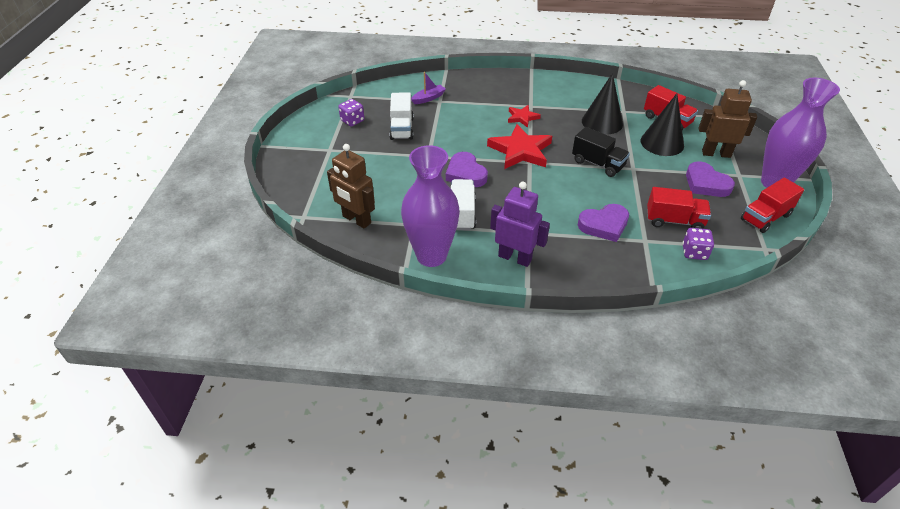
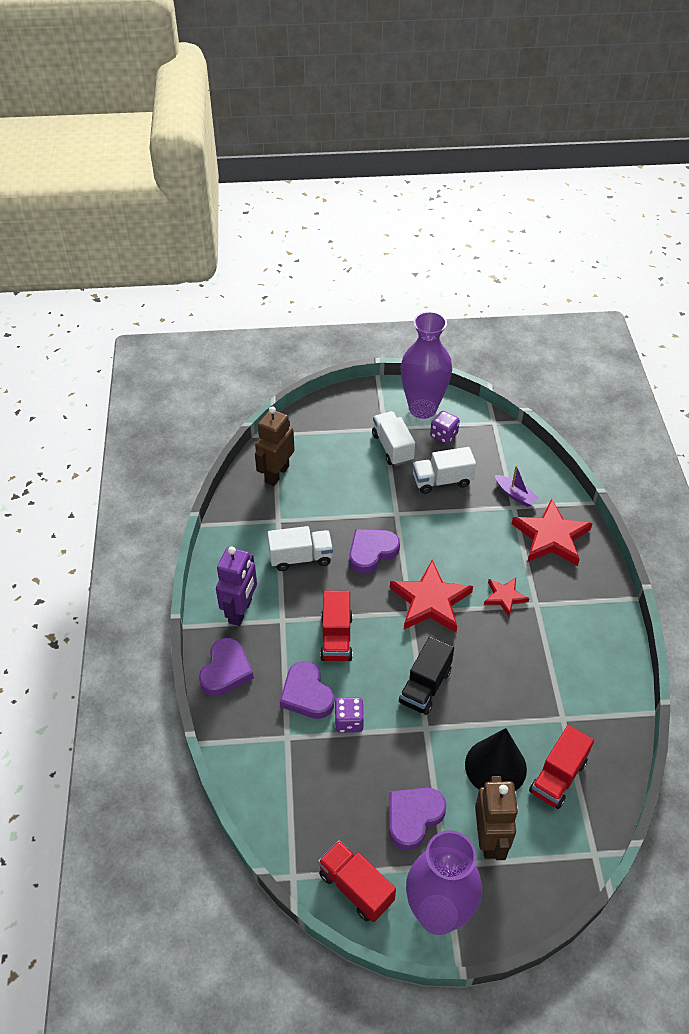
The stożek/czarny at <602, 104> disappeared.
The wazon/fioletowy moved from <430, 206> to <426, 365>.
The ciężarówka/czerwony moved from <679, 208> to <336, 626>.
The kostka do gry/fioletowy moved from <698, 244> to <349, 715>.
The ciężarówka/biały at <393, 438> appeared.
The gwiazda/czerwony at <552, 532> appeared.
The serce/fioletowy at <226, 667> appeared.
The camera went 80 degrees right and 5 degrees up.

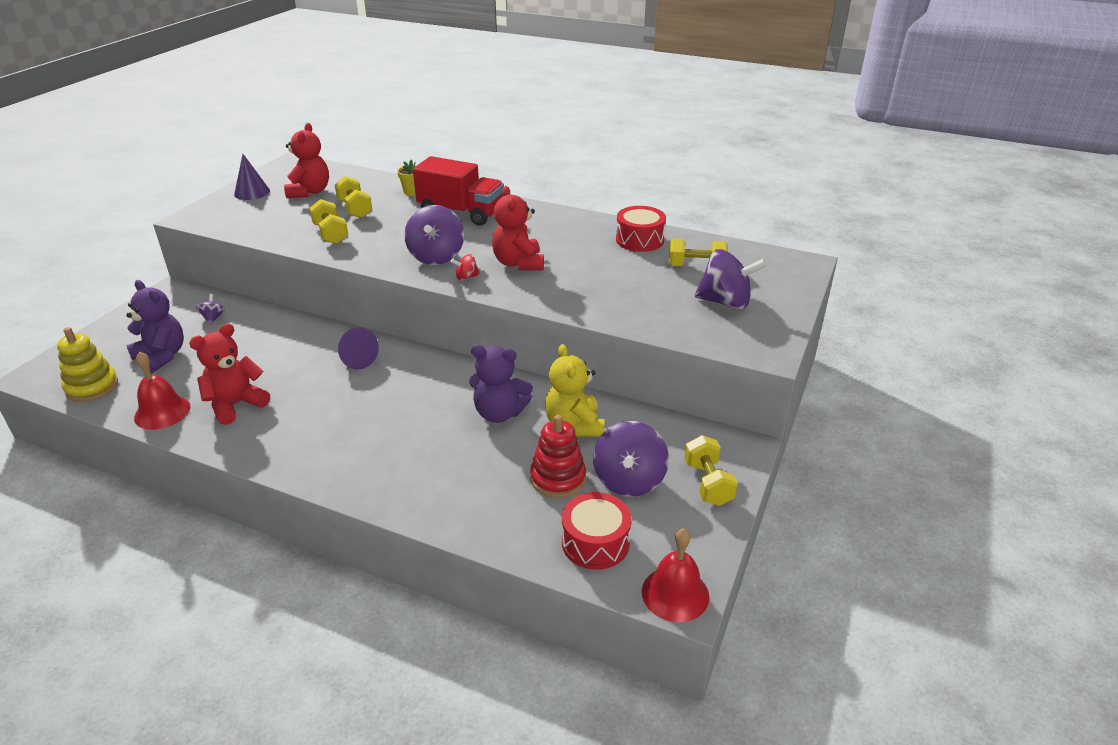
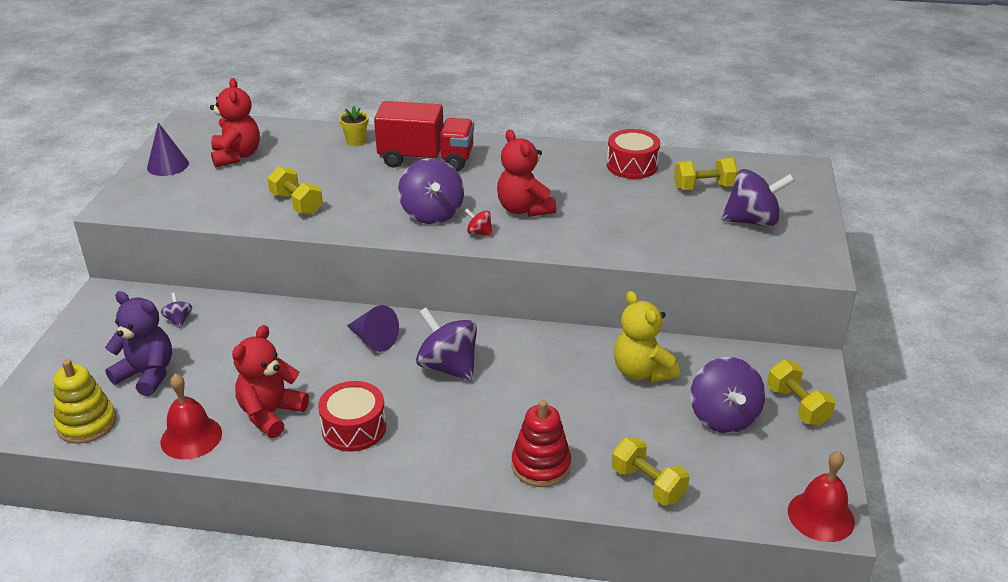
The hantel/żółty moved from <353, 197> to <651, 471>.
The bączek/czerwony at <465, 267> turned 60 degrees clockwise.
The miś/fioletowy at <501, 383> disappeared.
The zabawka nakładanka/czerwony moved from <558, 456> to <541, 443>.
The bęben/czerwony moved from <597, 531> to <352, 416>.
The bączek/fioletowy at <446, 344> appeared.
The camera went 15 degrees left and 0 degrees up.

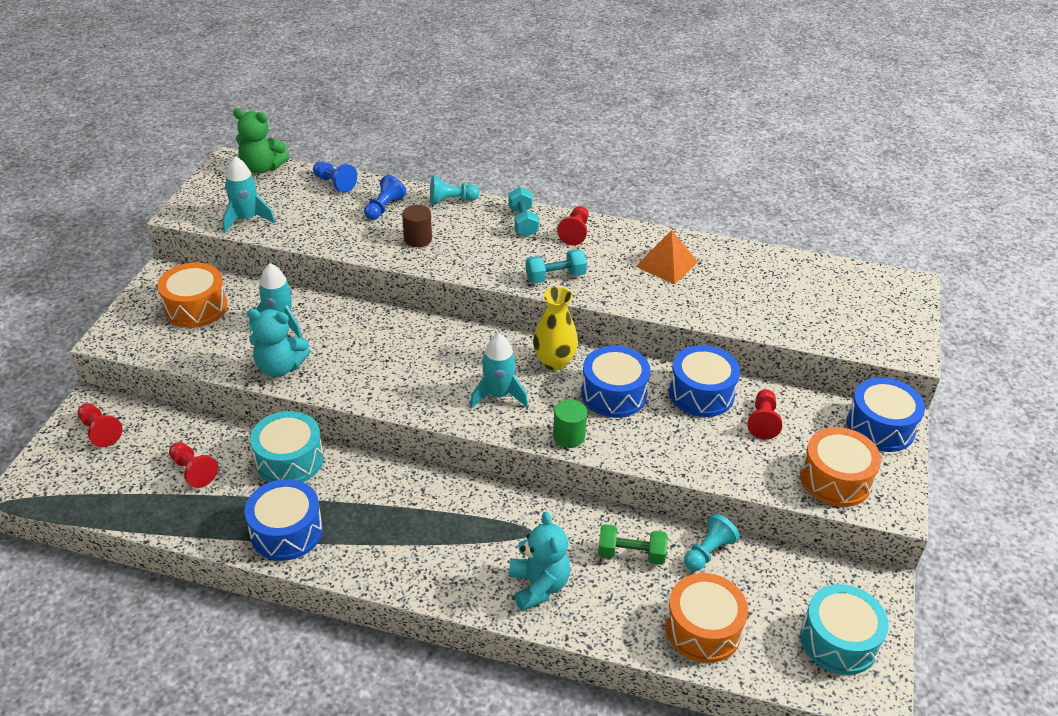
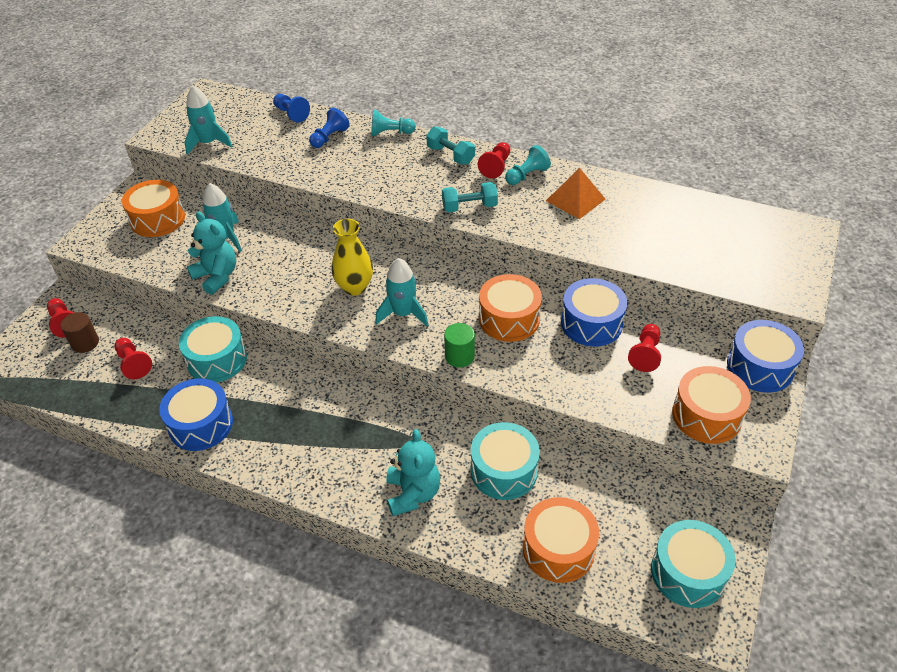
The miś/zielony at <261, 141> disappeared.
The hantel/turkusowy at <524, 212> turned 45 degrees counterclockwise.
The walec/brązowy moved from <417, 226> to <79, 332>.
The wazon/żółty moved from <555, 328> to <352, 257>.
The miś/turkusowy at <278, 343> turned 150 degrees counterclockwise.
The bęben/niebieski at <616, 382> became the bęben/pomarańczowy at <510, 308>.
The pionek/turkusowy moved from <712, 542> to <528, 165>.
The hantel/zielony at <633, 544> was replaced by the bęben/turkusowy at <505, 461>.
The camera went 10 degrees right and 5 degrees up.

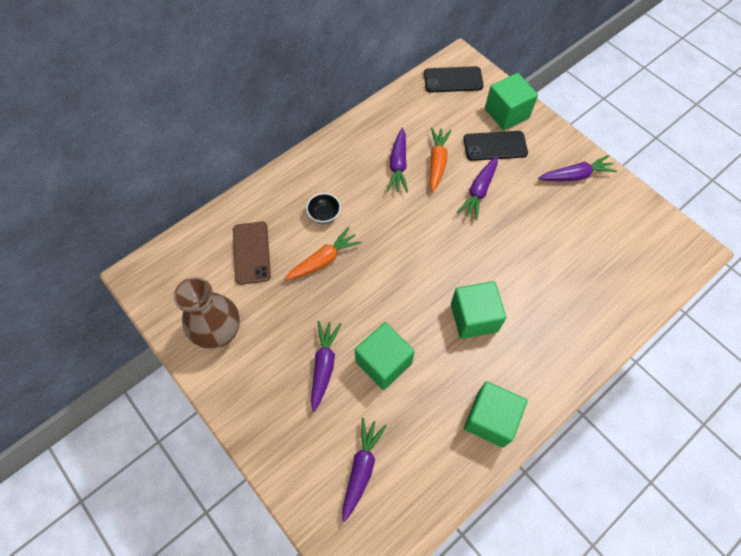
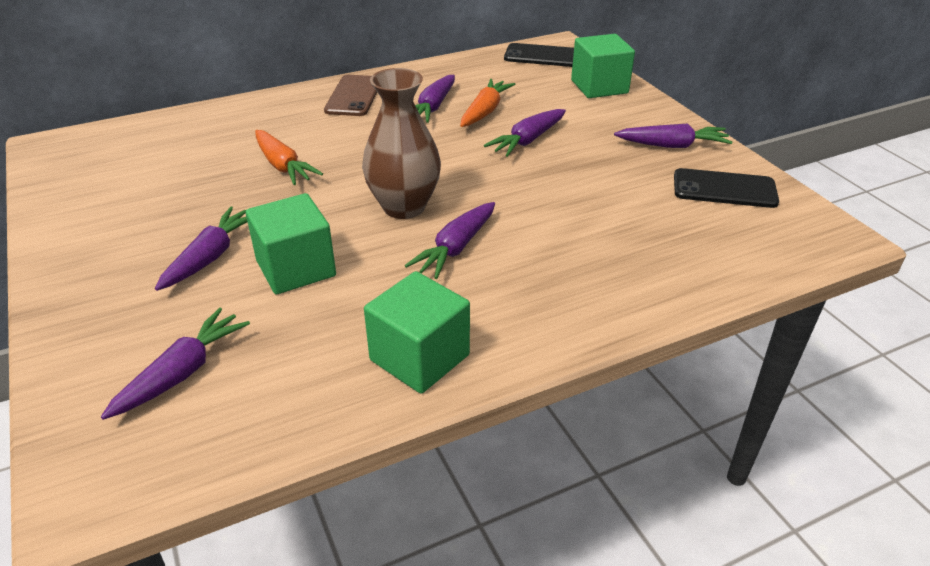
The telefon/czarny moved from <495, 146> to <726, 188>.
The miska/czarny at <323, 208> disappeared.
The telefon/brązowy moved from <252, 253> to <350, 95>.
The marchewka/pomarańczowy at <323, 253> turned 75 degrees clockwise.
The wazon/brązowy moved from <206, 313> to <401, 143>.
The sześcian/zielony at <478, 310> was replaced by the marchewka/fioletowy at <450, 240>.
The camera went 15 degrees right and 25 degrees down.

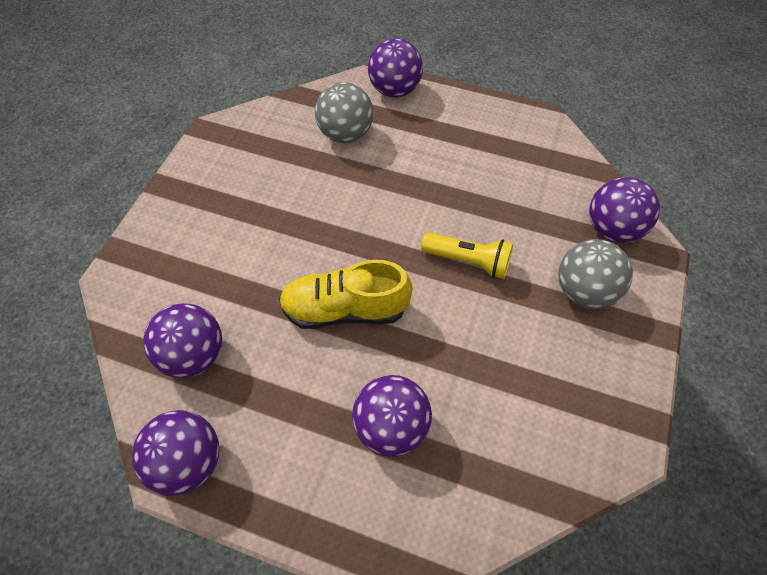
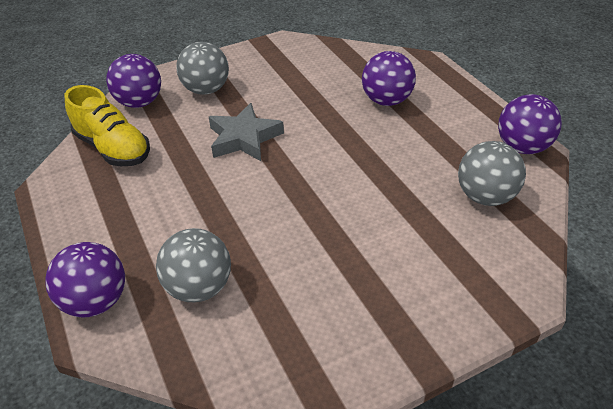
The latarka/żółty at <467, 255> was replaced by the gwiazda/szary at <246, 132>.
The but/żółty moved from <346, 294> to <107, 125>.
The piłka/fioletowy at <182, 340> became the piłka/szary at <492, 173>.
The camera went 135 degrees left and 15 degrees down.

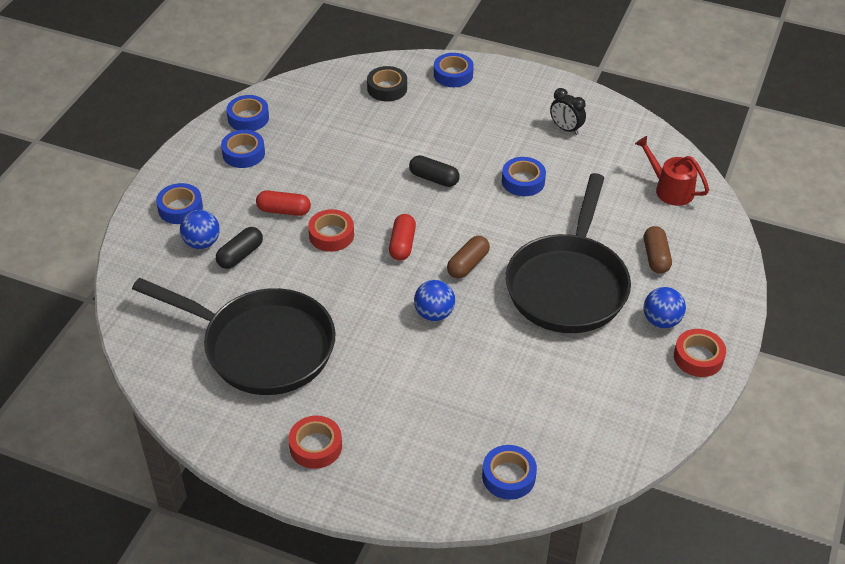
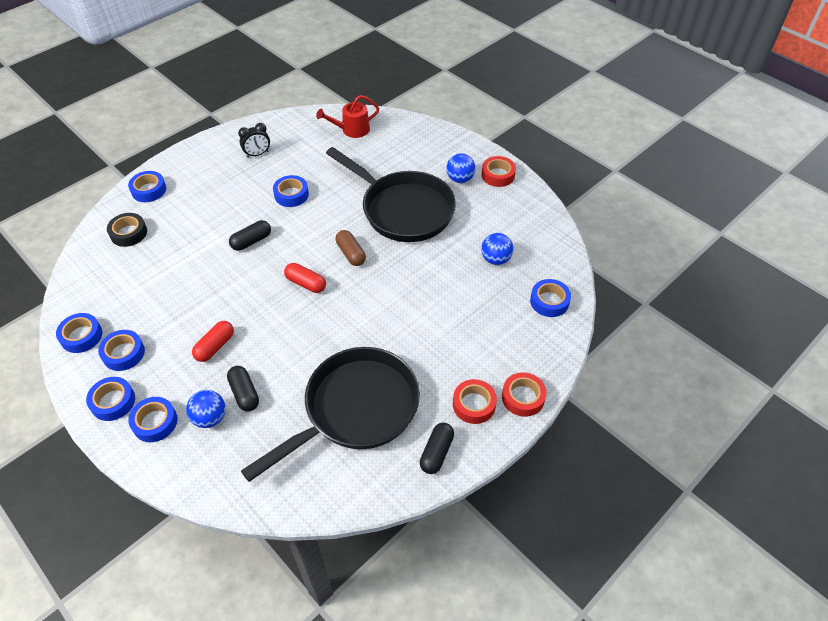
The taśma klejąca/czerwony moved from <331, 230> to <524, 394>.
The kapsułka/brązowy at <658, 250> disappeared.
The piłka/niebieski moved from <434, 300> to <497, 249>.
The taśma klejąca/niebieski at <110, 399> appeared.
The kapsułka/czarny at <437, 448> appeared.
The camera went 65 degrees left and 5 degrees up.

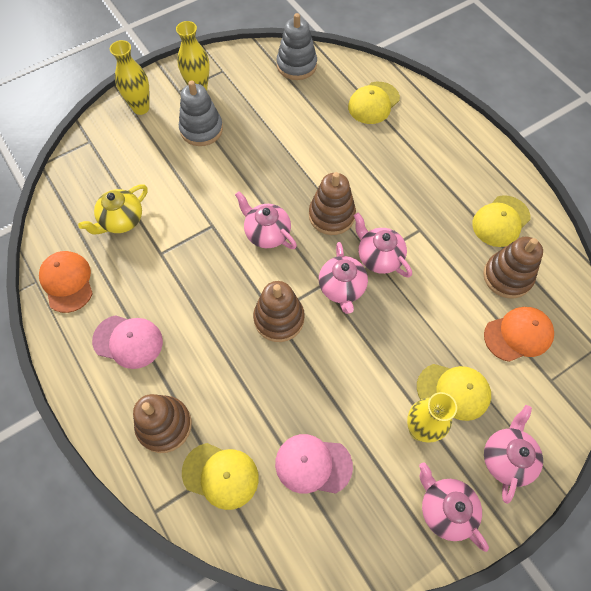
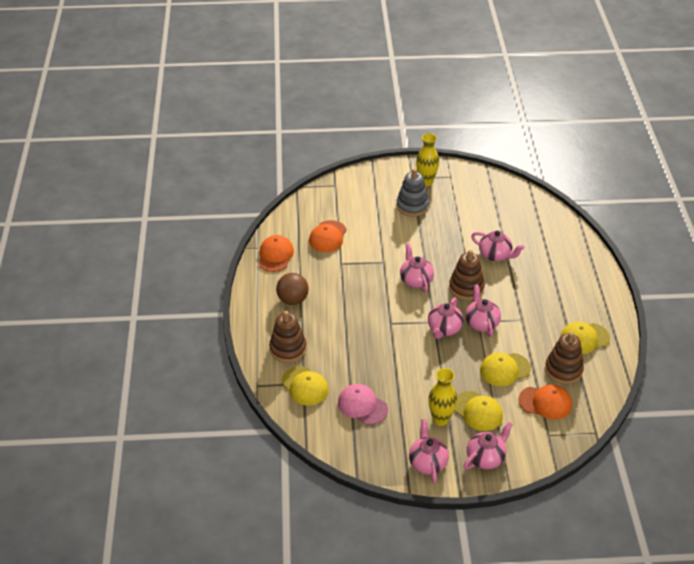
The zabawka nakładanka/szary at <297, 46> disappeared.
The wazon/żółty at <129, 77> disappeared.
The czapka/żółty moved from <374, 103> to <505, 369>.
The imbryk/żółty at <113, 209> was replaced by the czapka/pomarańczowy at <328, 236>.
The zabawka nakładanka/brązowy at <279, 311> disappeared.
The czapka/różowy at <127, 342> was replaced by the piłka/brązowy at <292, 289>.
The imbryk/różowy at <497, 246> appeared.
The camera went 30 degrees right and 20 degrees down.

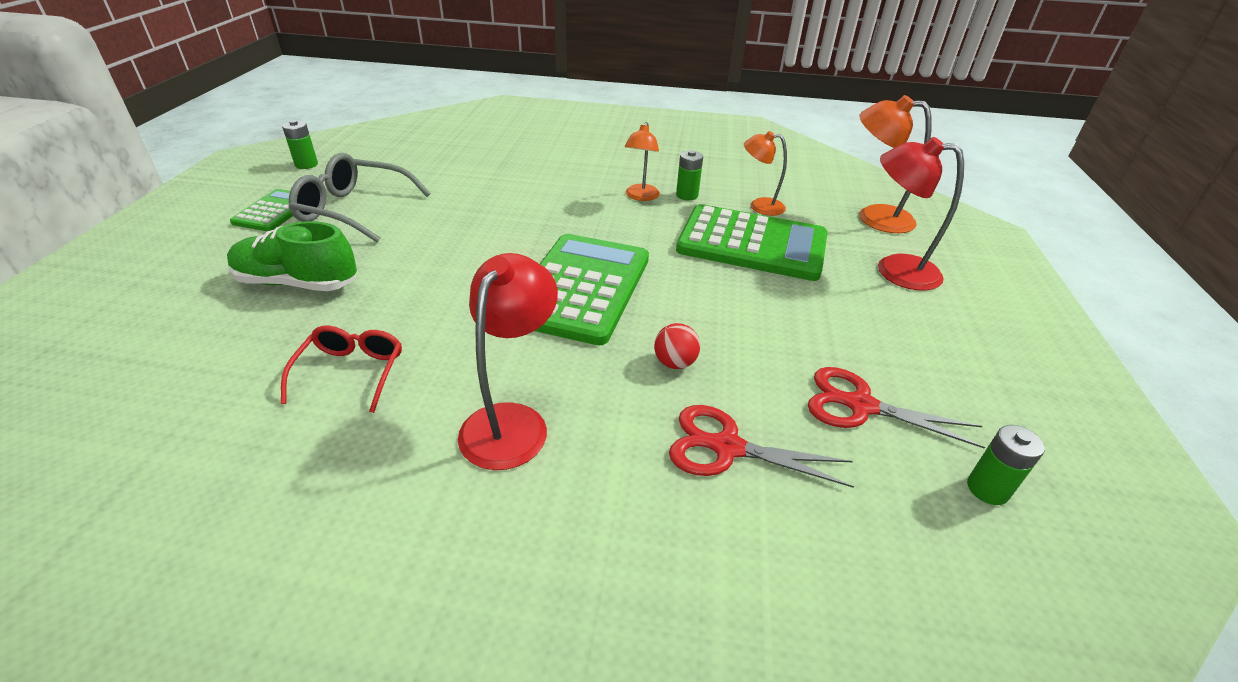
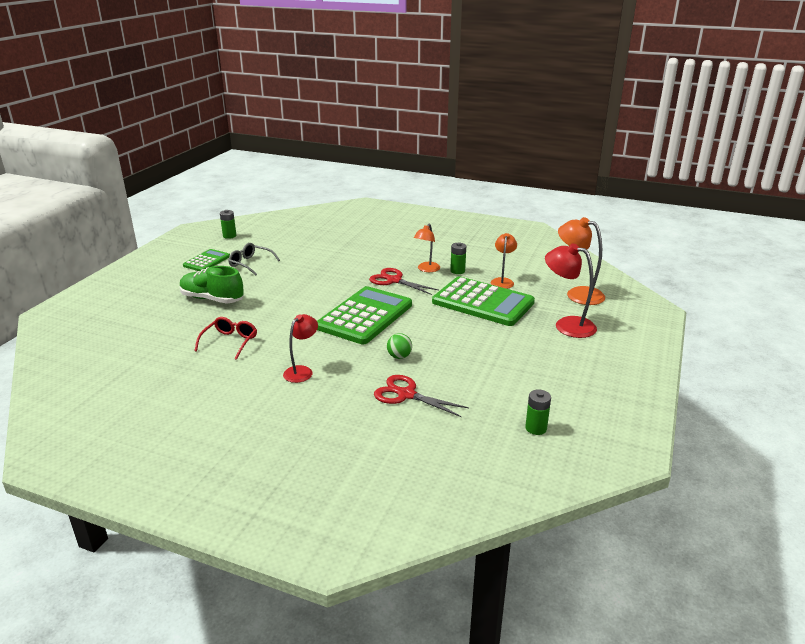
The lampka/pomarańczowy at <765, 173> turned 75 degrees clockwise.
The okulary/szary at <359, 198> changed to 0.64 times the size.
The lampka/czerwony at <508, 361> changed to 0.65 times the size.
The piłka/czerwony at <677, 346> became the piłka/zielony at <399, 346>.
The nożyczki/czerwony moved from <896, 408> to <403, 281>.
The camera went 15 degrees right and 10 degrees down.

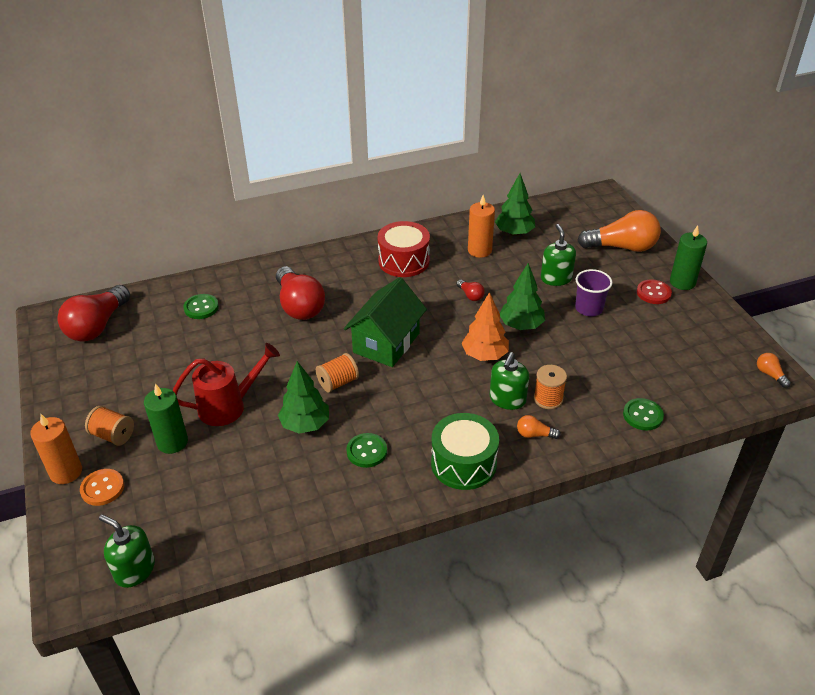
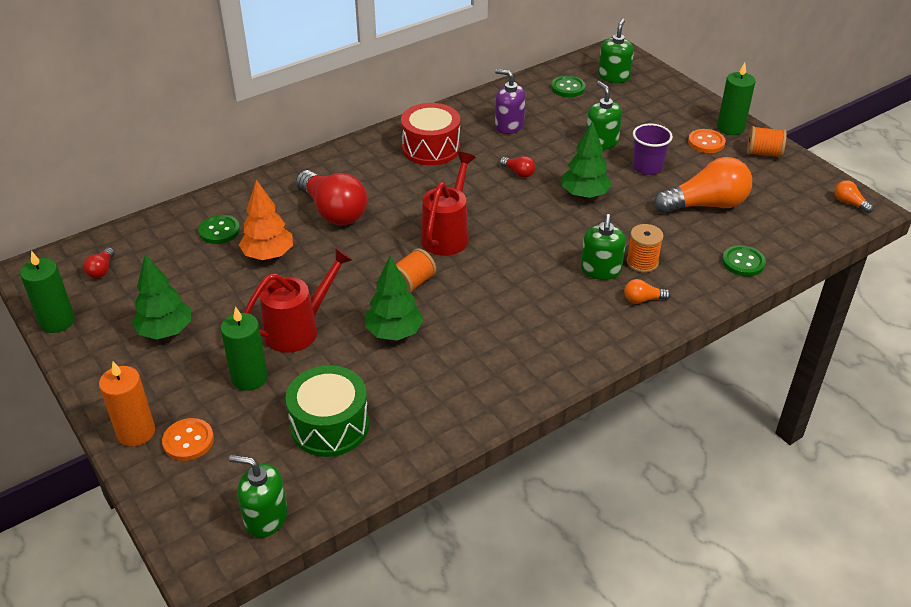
The drzewko/zielony moved from <515, 204> to <161, 297>.
The świeca/pomarańczowy at <481, 226> was replaced by the dozownik mydła/fioletowy at <510, 101>.
The żarówka/pomarańczowy moved from <619, 231> to <703, 185>.
The domek/zielony at <385, 322> was replaced by the konewka/czerwony at <448, 204>.
The guzik/czerwony at <654, 291> became the guzik/pomarańczowy at <707, 141>.
The żarówka/czerwony at <93, 313> changed to 0.44 times the size.
The drzewko/pomarańczowy moved from <485, 326> to <266, 220>.
The szpulka/pomarańczowy moved from <109, 426> to <767, 142>.
The bęben/zielony moved from <465, 451> to <327, 411>.
The guzik/zielony moved from <366, 450> to <568, 86>.
The dozownik mydła/zielony at <616, 51> appeared.
The świeca/zielony at <47, 292> appeared.
The camera went 15 degrees left and 0 degrees up.

